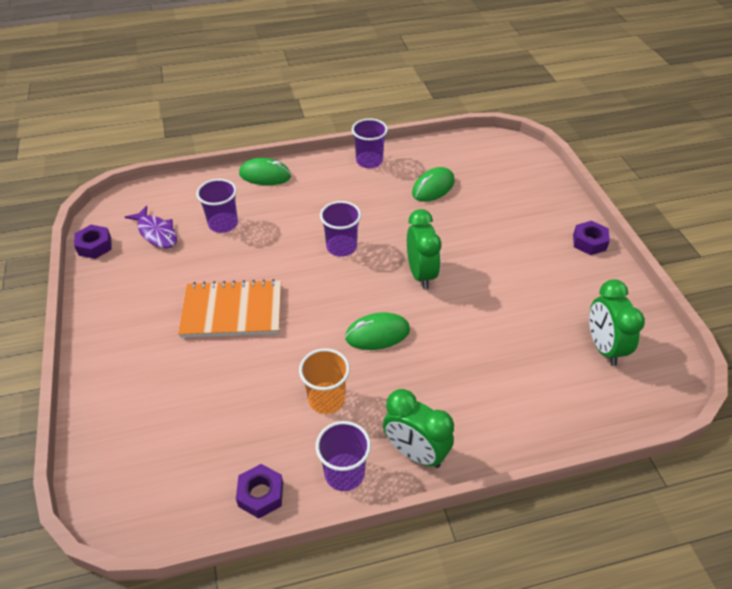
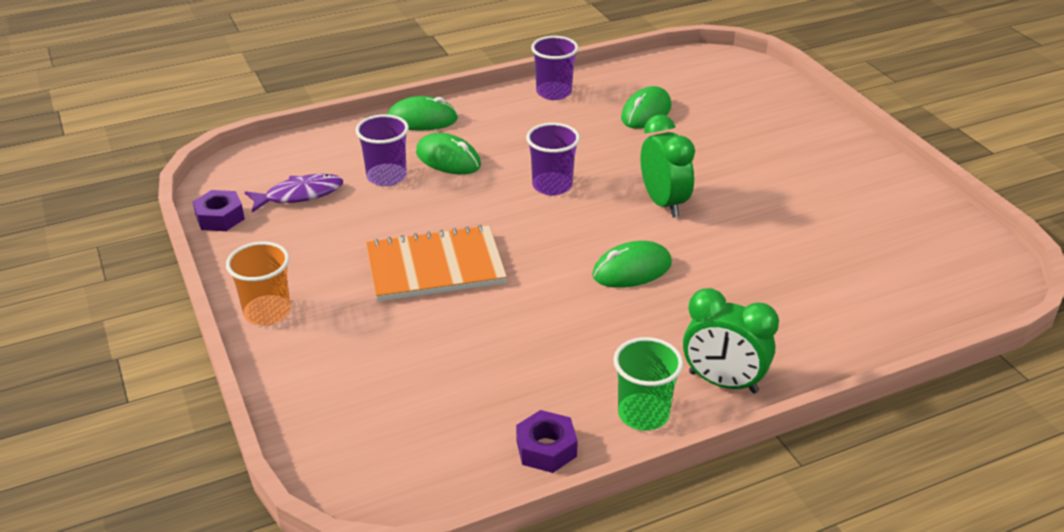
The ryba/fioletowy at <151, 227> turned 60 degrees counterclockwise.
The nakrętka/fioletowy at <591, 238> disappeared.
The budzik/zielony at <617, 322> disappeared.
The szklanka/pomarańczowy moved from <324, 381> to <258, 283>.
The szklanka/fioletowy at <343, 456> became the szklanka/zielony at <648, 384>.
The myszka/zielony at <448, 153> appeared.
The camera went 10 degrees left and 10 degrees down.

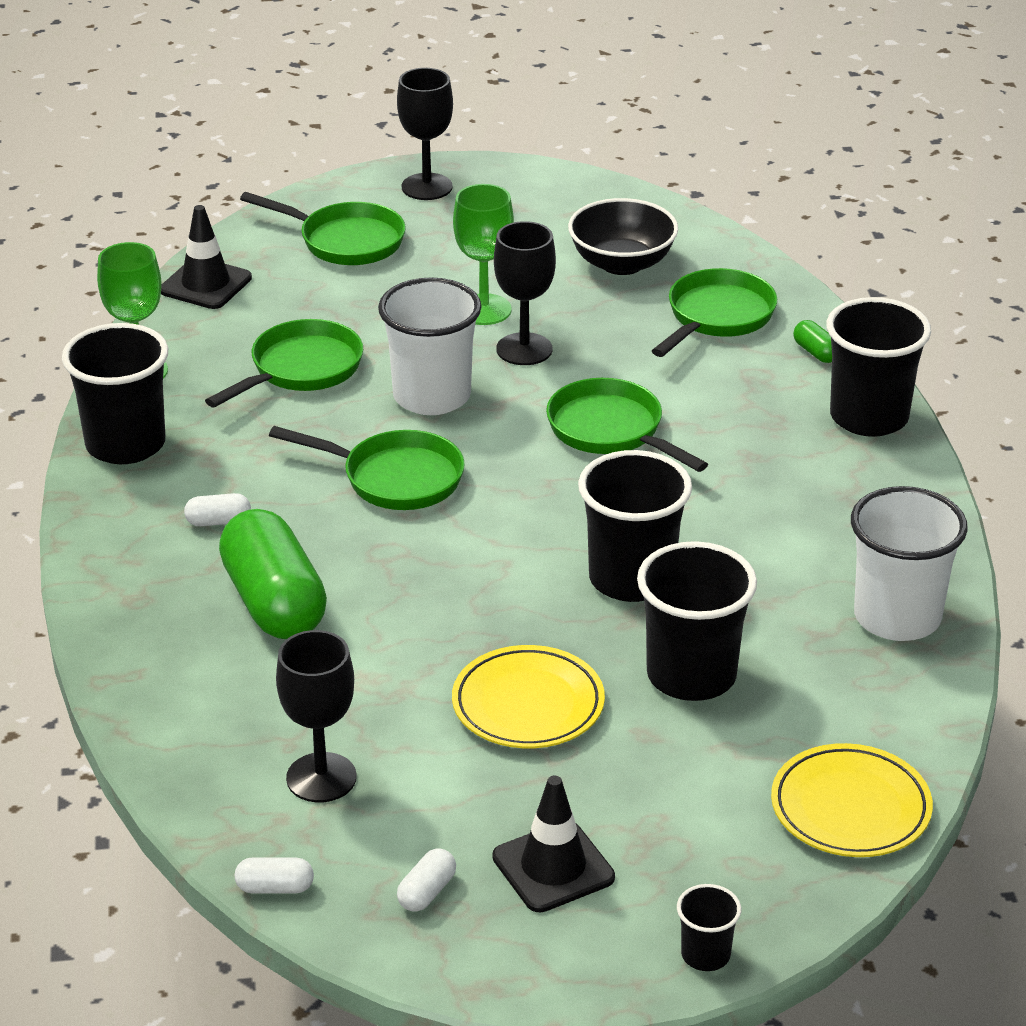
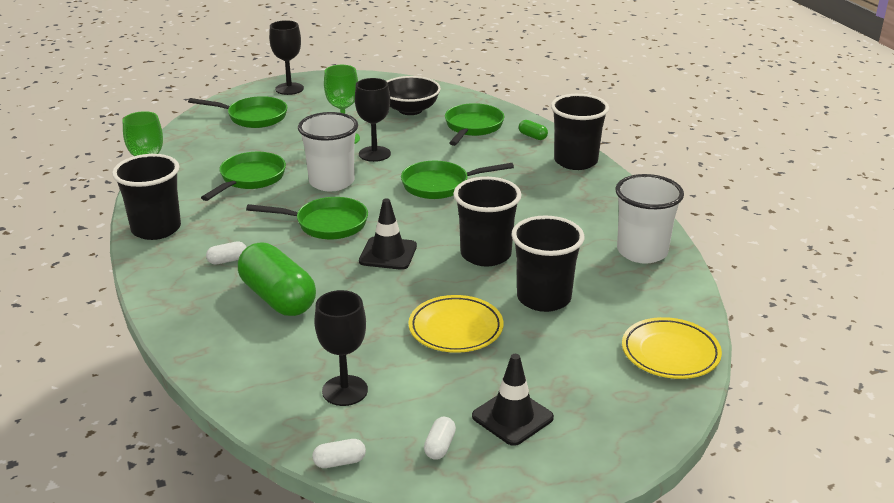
The pachołek/czarny moved from <206, 257> to <388, 234>.
The patelnia/zielony at <627, 425> turned 45 degrees counterclockwise.
The szklanka/czarny at <709, 927> disappeared.
The camera went 15 degrees left and 5 degrees down.

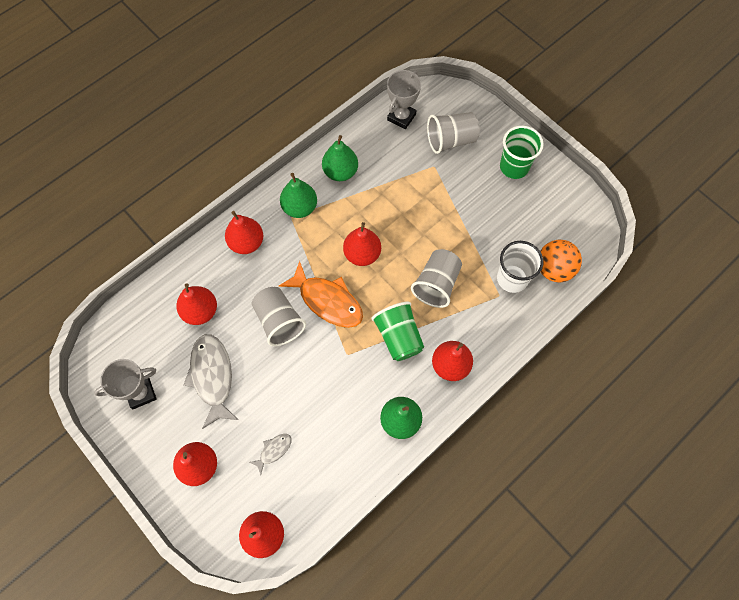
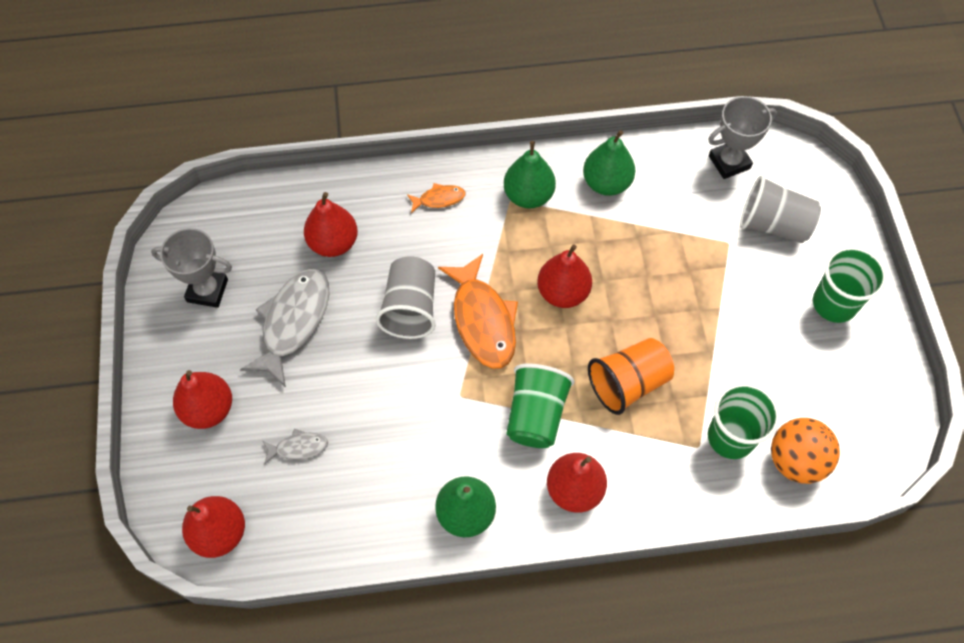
The gruszka/czerwony at <244, 232> was replaced by the ryba/pomarańczowy at <436, 198>.
The szklanka/biały at <520, 267> became the szklanka/zielony at <744, 421>.
The szklanka/szary at <436, 278> became the szklanka/pomarańczowy at <631, 376>.
The camera went 35 degrees right and 5 degrees down.

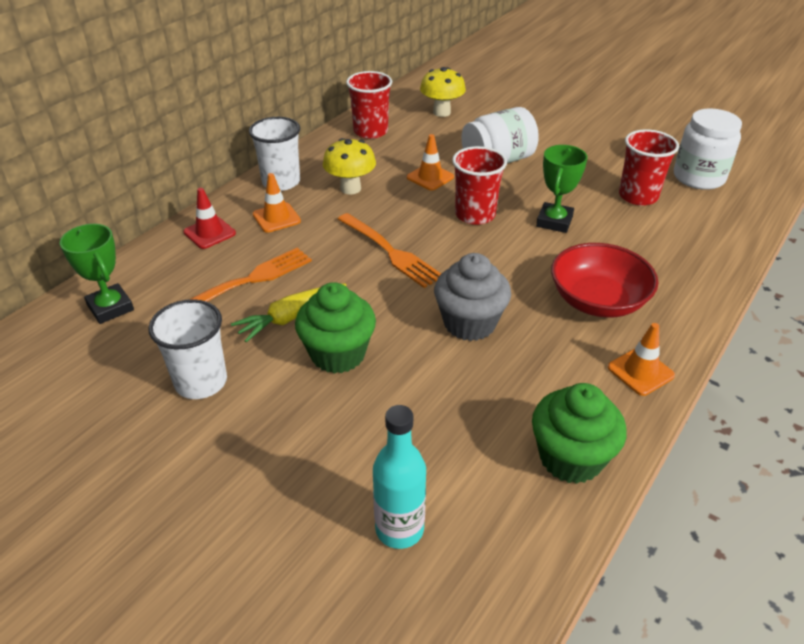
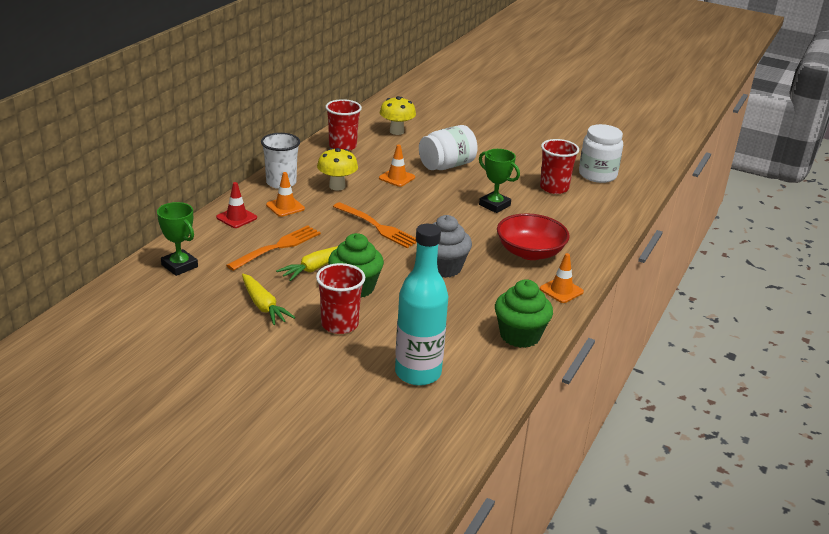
The puchar/zielony at <562, 189> turned 60 degrees counterclockwise.
The szklanka/czerwony moved from <479, 185> to <340, 298>.
The szklanka/biały at <187, 349> was replaced by the marchewka/żółty at <268, 299>.
The butelka/turkusowy at <399, 477> changed to 1.51 times the size.
The camera went 10 degrees left and 10 degrees down.

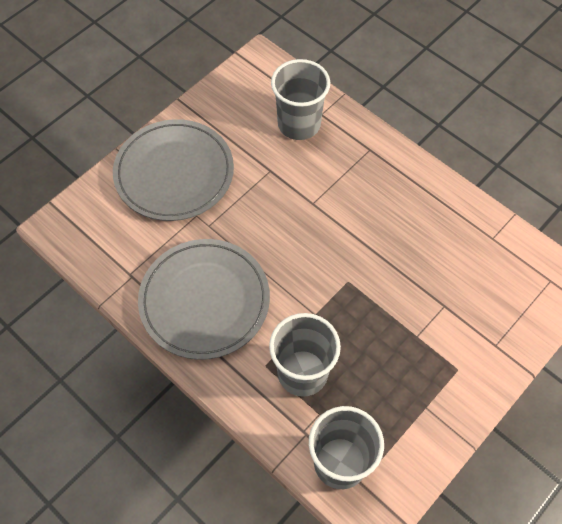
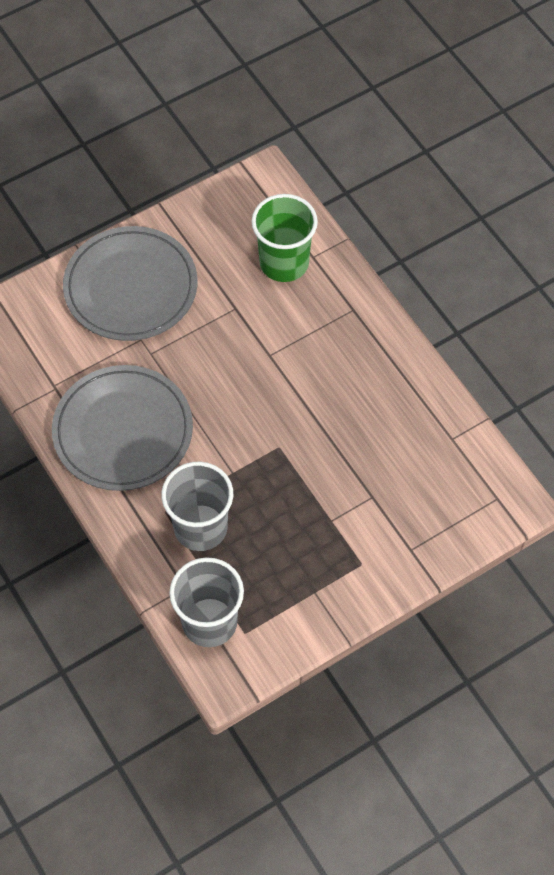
The szklanka/szary at <300, 99> became the szklanka/zielony at <285, 238>.
The camera went 15 degrees right and 0 degrees up.

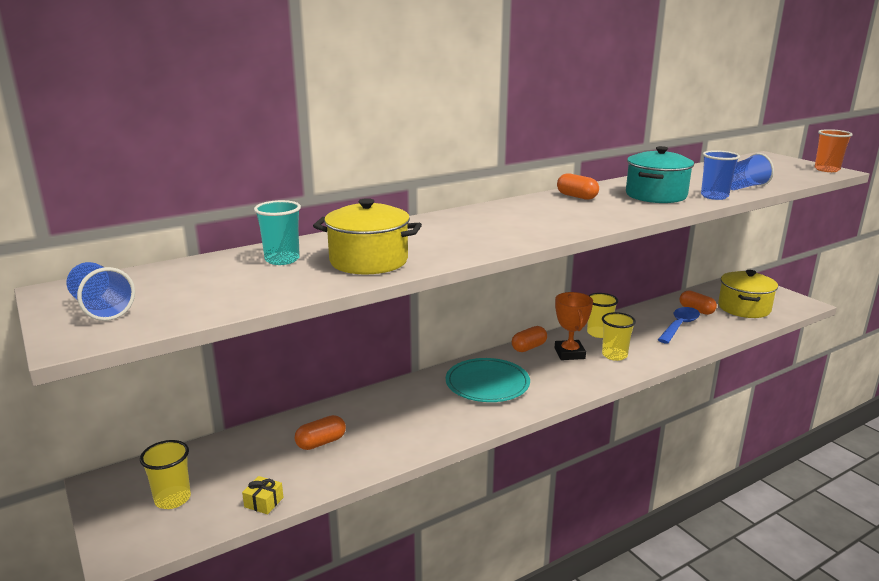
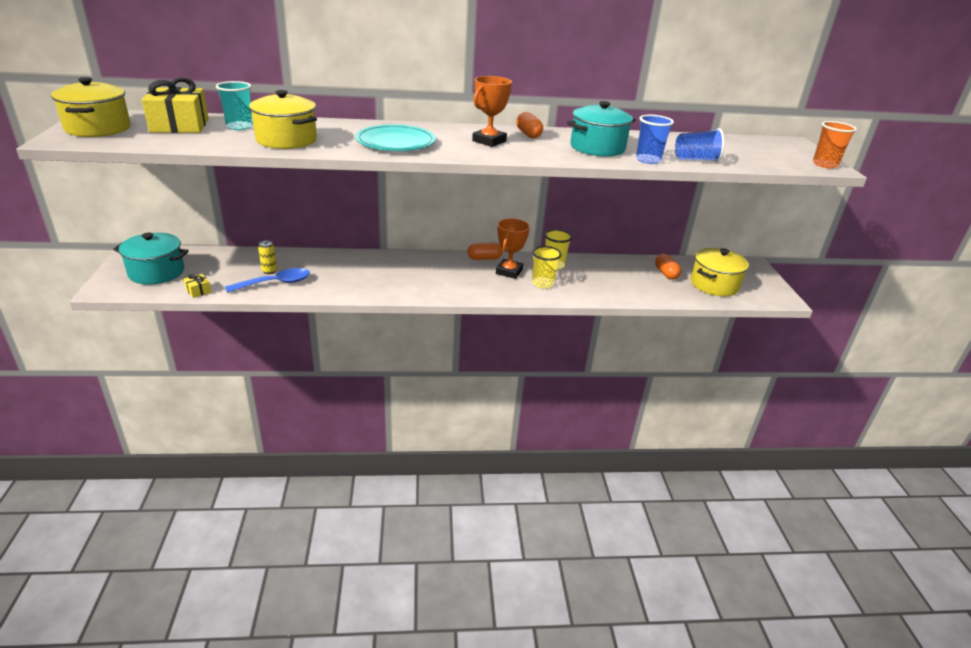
The szklanka/niebieski at <101, 291> was replaced by the garnek/żółty at <91, 107>.
The łyżka/niebieski moved from <679, 325> to <267, 280>.
The talerz/turkusowy moved from <488, 380> to <395, 137>.
The kapsułka/pomarańczowy at <320, 432> was replaced by the puszka/żółty at <267, 257>.
The szklanka/żółty at <165, 474> was replaced by the garnek/turkusowy at <151, 259>.
The puchar/pomarańczowy at <492, 111> appeared.
The prezent/żółty at <175, 105> appeared.
The camera went 25 degrees right and 10 degrees up.

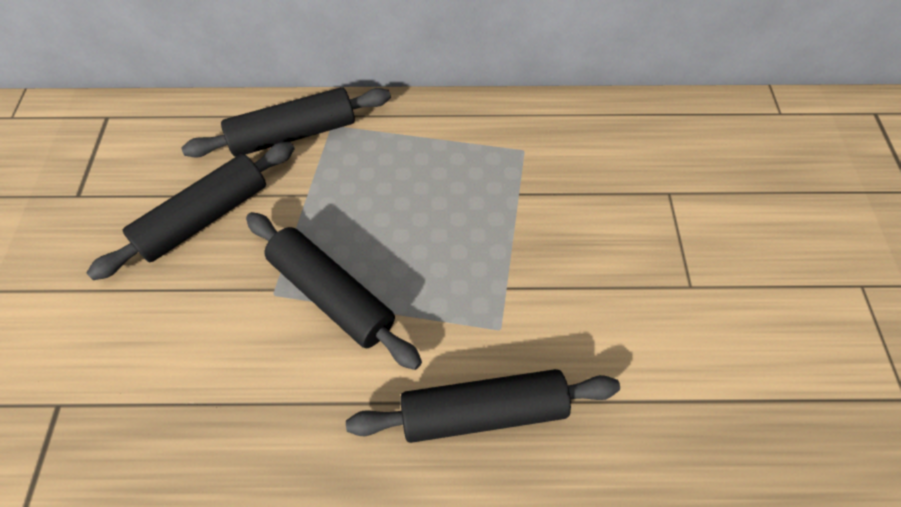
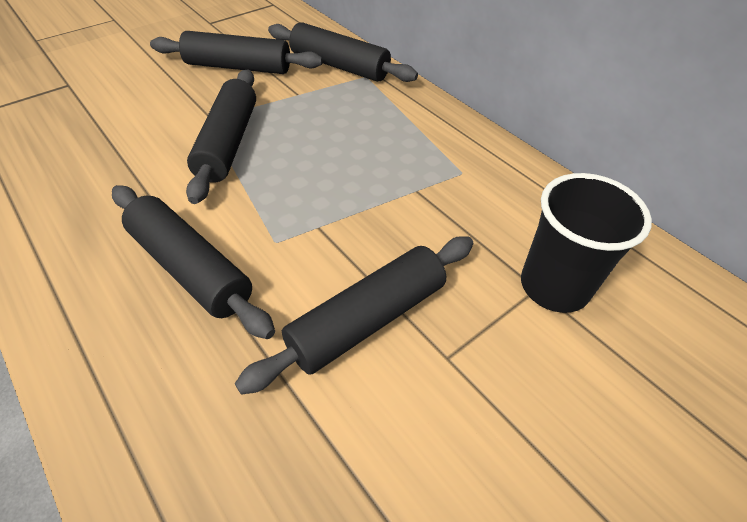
The szklanka/czarny at <586, 243> appeared.
The wałek do ciasta/czarny at <354, 315> appeared.
The camera went 50 degrees right and 10 degrees down.

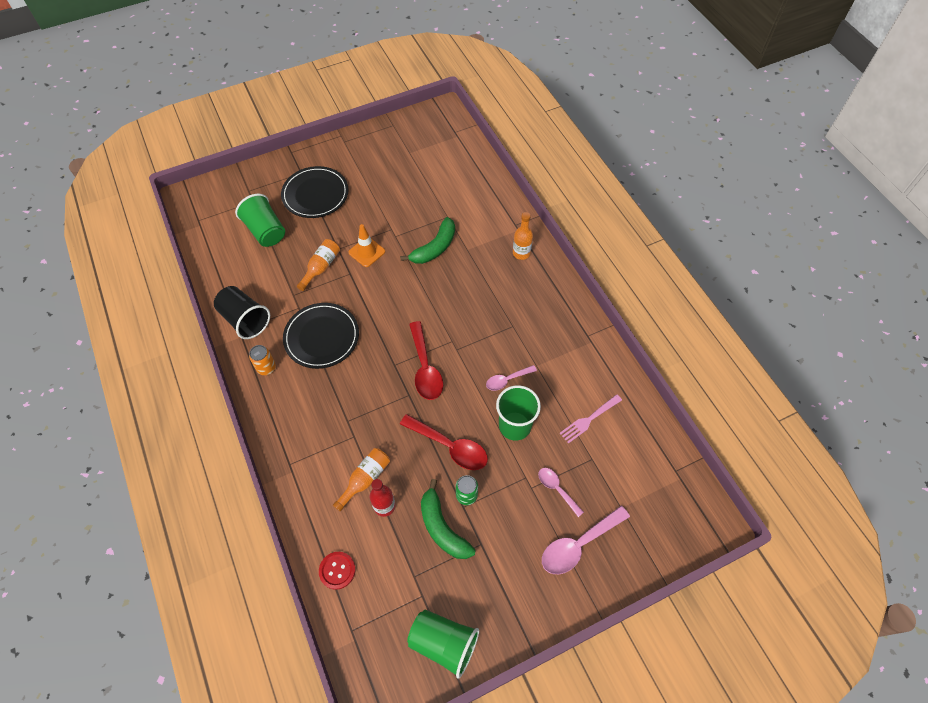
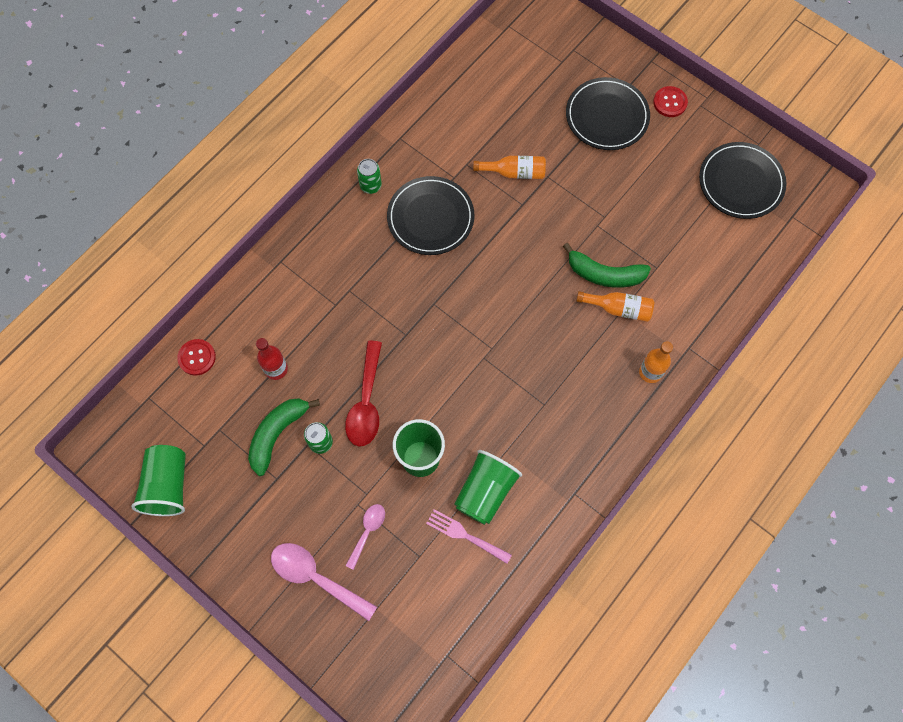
The szklanka/zielony moved from <260, 220> to <488, 487>.
The pachołek/pomarańczowy at <367, 245> disappeared.
The szklanka/czarny at <242, 312> disappeared.
The łyżka/czerwony at <426, 360> disappeared.
The puszka/pomarańczowy at <262, 360> became the puszka/zielony at <369, 176>.
The łyżka/różowy at <511, 378> disappeared.
The butelka/pomarańczowy moved from <361, 479> to <615, 306>.
The guzik/czerwony at <670, 101> appeared.
The talerz/czarny at <743, 180> appeared.
The camera went 65 degrees right and 10 degrees up.

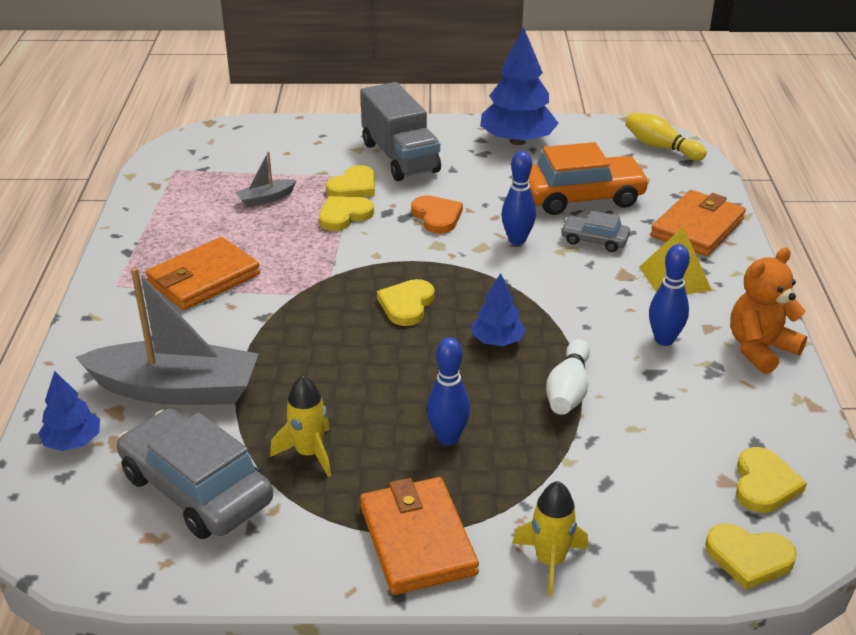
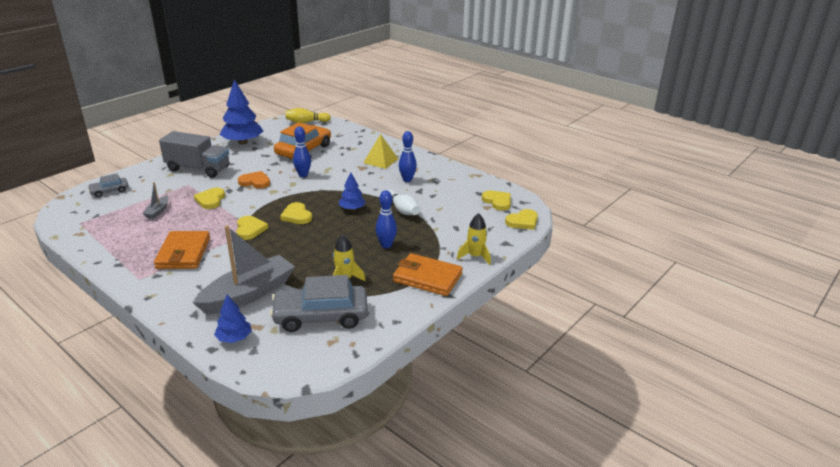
The serce/żółty moved from <350, 181> to <252, 228>.
The portfel/pomarańczowy at <698, 223> disappeared.
The samochód/szary moved from <595, 231> to <108, 185>.
The miś/pomarańczowy at <768, 311> disappeared.
The camera went 50 degrees left and 5 degrees down.

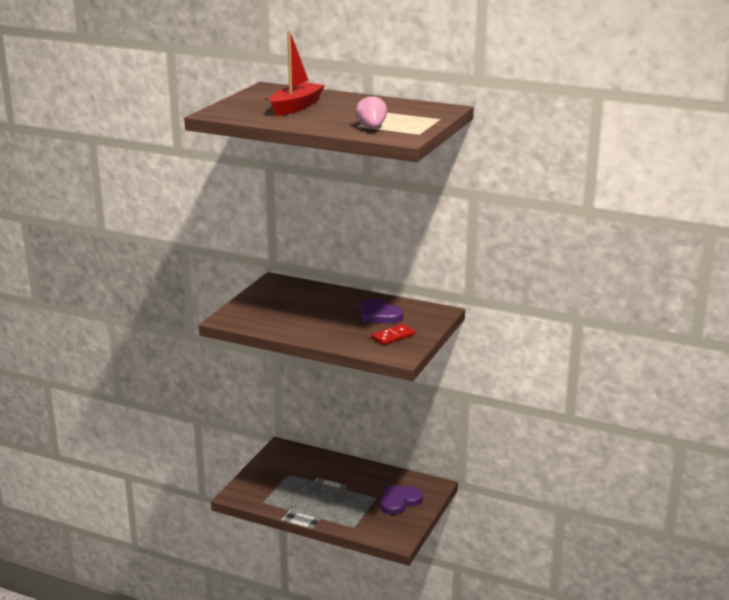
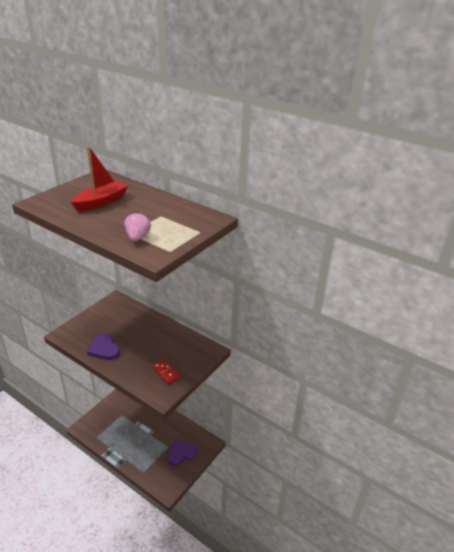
The serce/fioletowy moved from <381, 310> to <103, 346>.
The kostka domina/czerwony at <393, 334> turned 75 degrees clockwise.
The camera went 10 degrees right and 10 degrees up.

